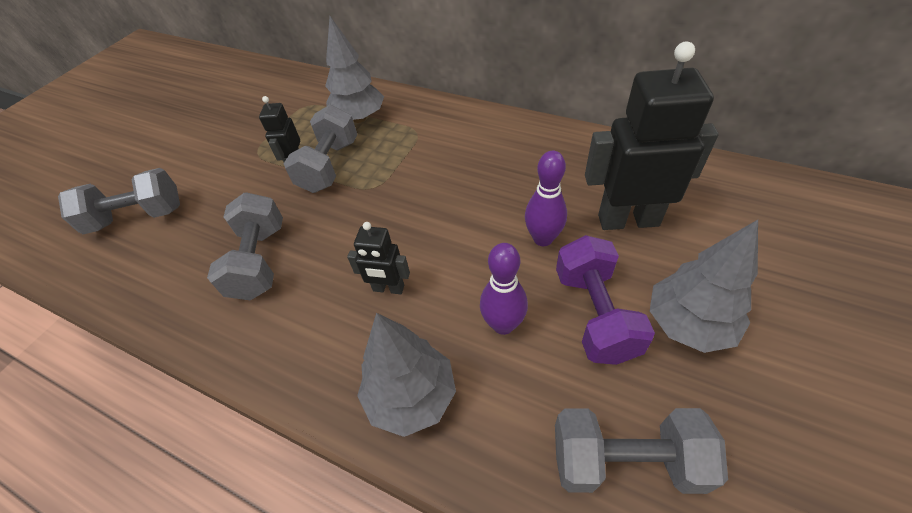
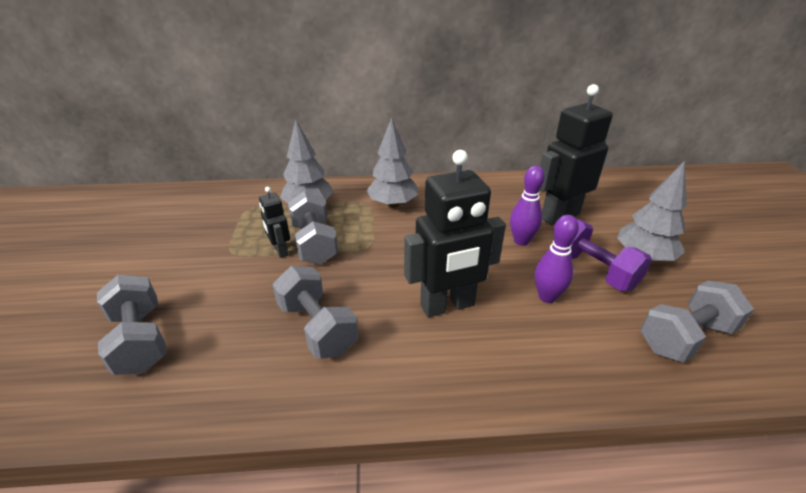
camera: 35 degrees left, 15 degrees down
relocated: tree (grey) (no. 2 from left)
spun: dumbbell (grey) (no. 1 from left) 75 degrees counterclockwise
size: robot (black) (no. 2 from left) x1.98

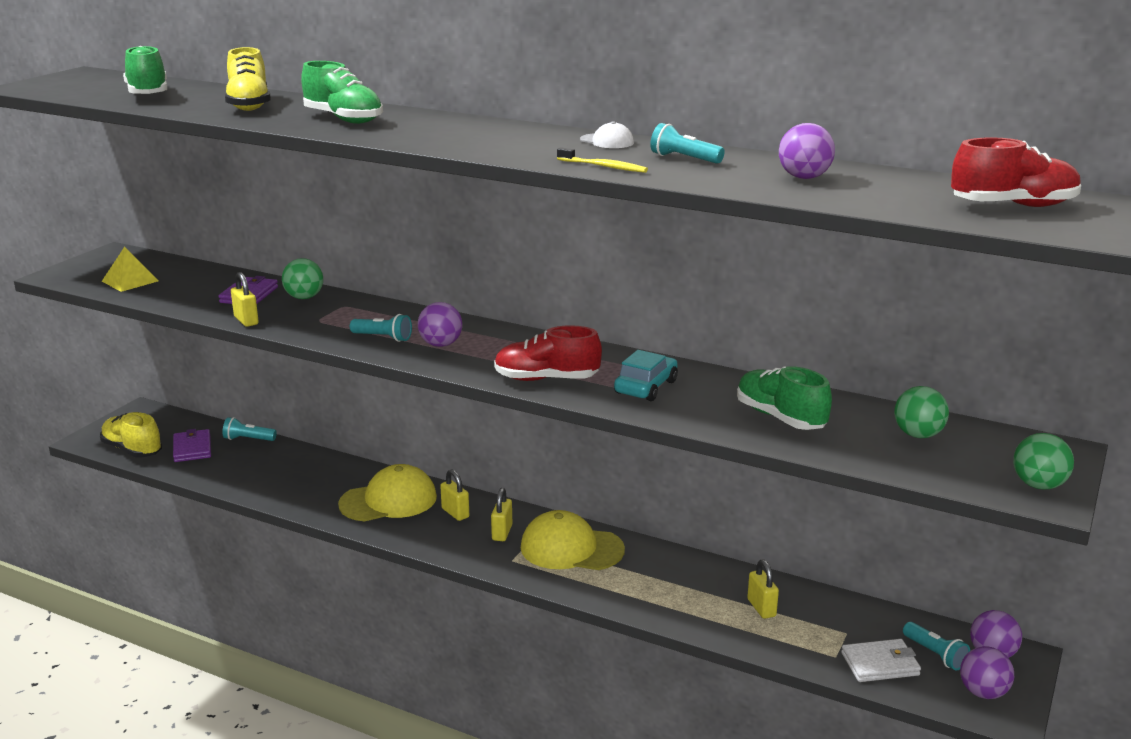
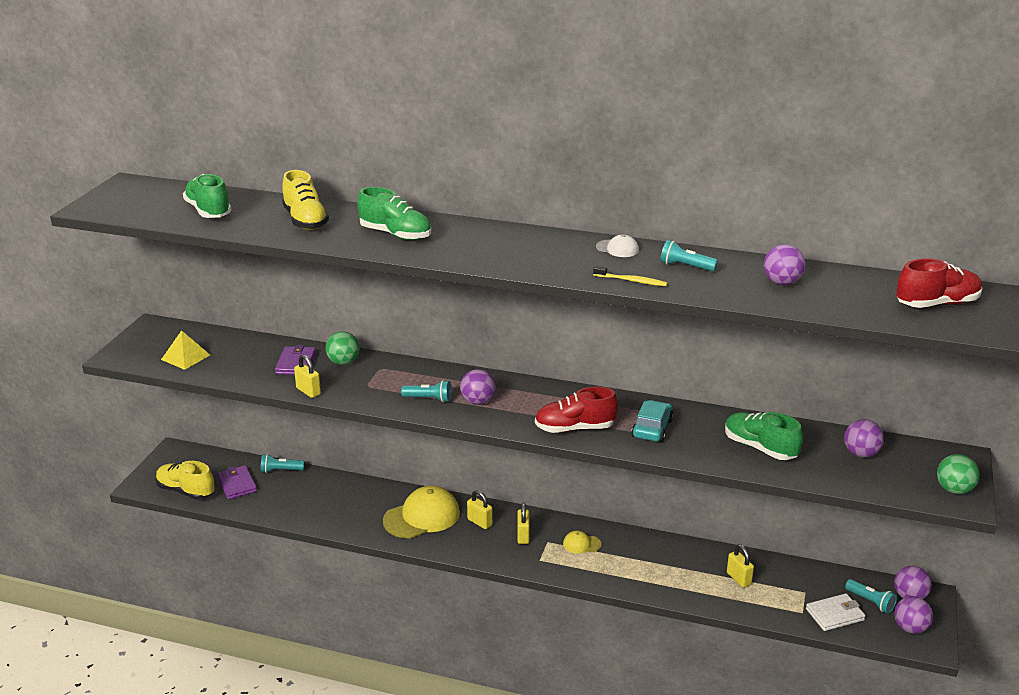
camera: 10 degrees left, 5 degrees up
colour: ball (green) (no. 2 from left) to ball (purple) (no. 3 from left)
size: cap (yellow) (no. 2 from left) x0.47

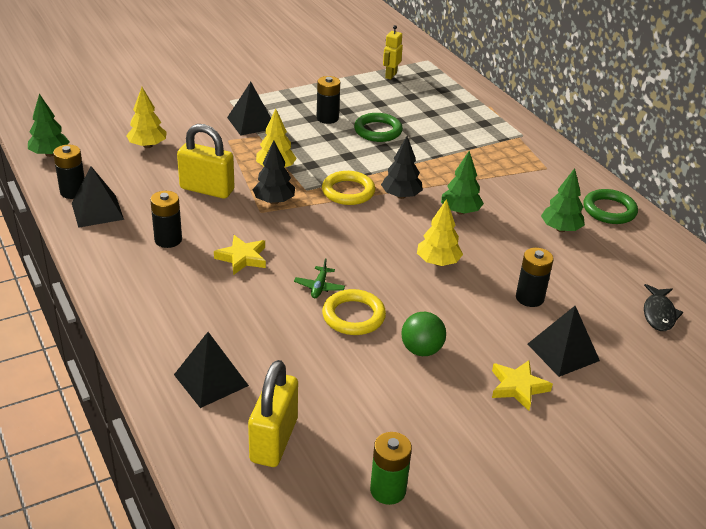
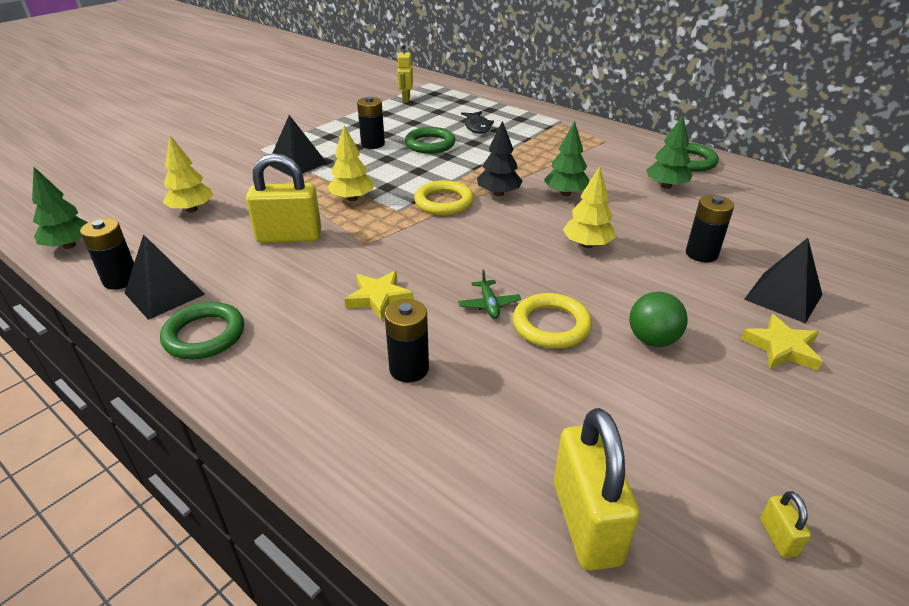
camera: 20 degrees left, 0 degrees up
missing: pyramid (black) (no. 2 from left); tree (black) (no. 1 from left)
appeared: ring (green) (no. 1 from left)
relocated: battery (black) (no. 2 from left in the first image) to battery (black) (no. 3 from left); fish (black)
exchanged: battery (green) to padlock (yellow) (no. 3 from left)

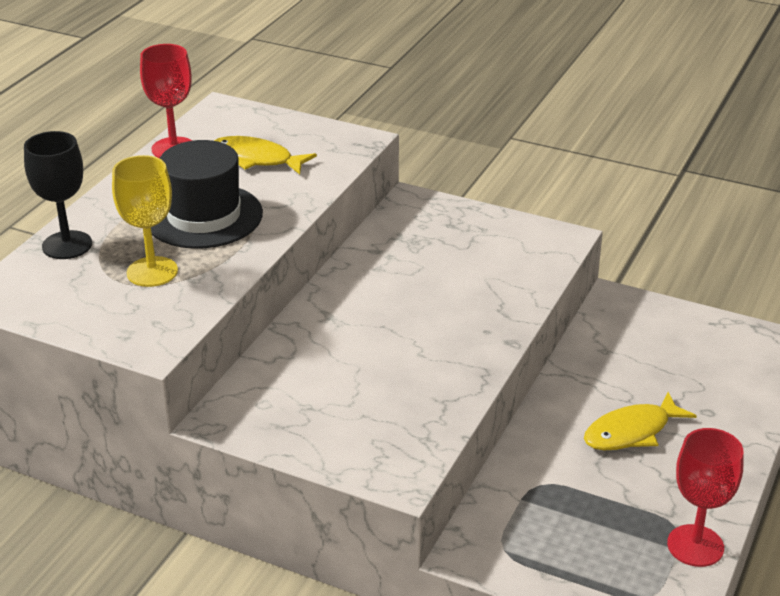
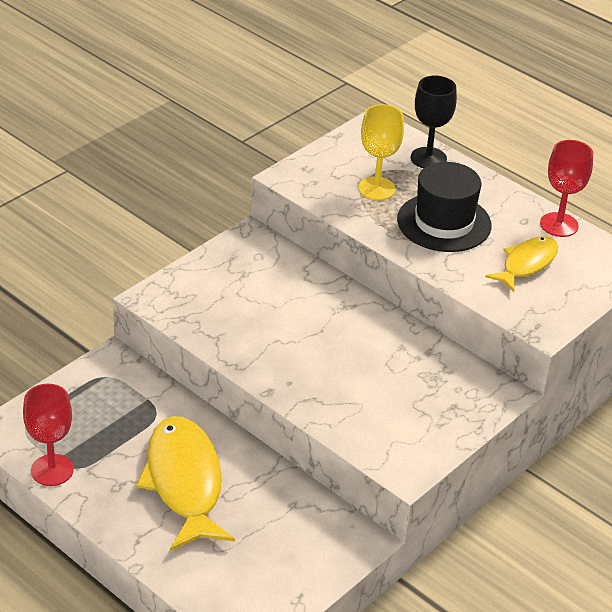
camera: 105 degrees right, 5 degrees up
size: fish (yellow) (no. 2 from left in the first image) x1.70

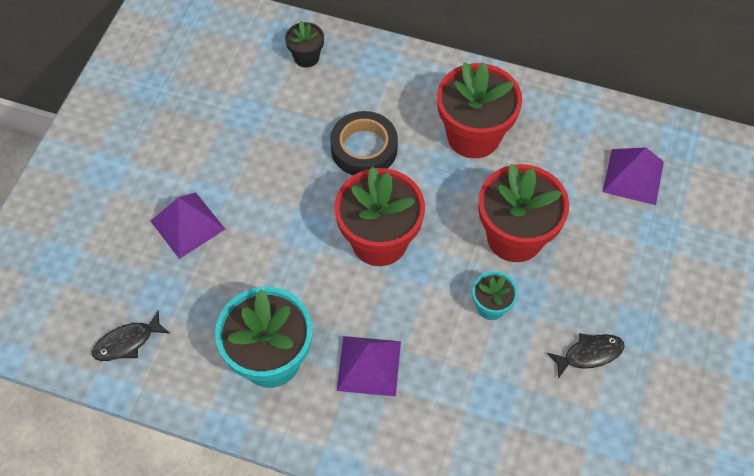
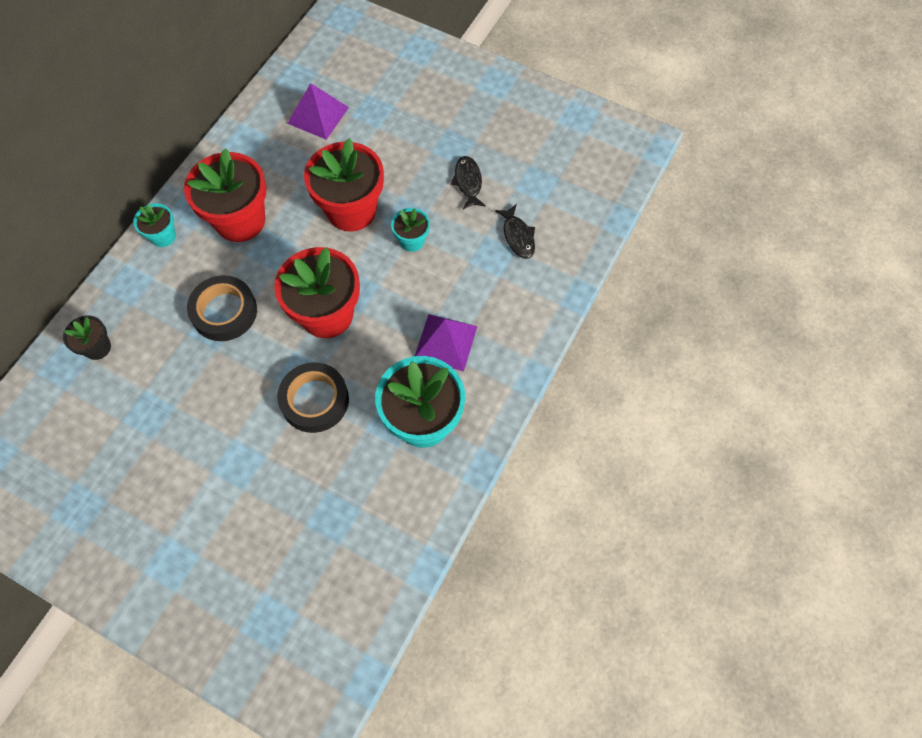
camera: 80 degrees left, 5 degrees up
missing: pyramid (purple) (no. 1 from left)
appeared: flower pot (turquoise) (no. 1 from left); tape (black) (no. 2 from left)
relocated: fish (black) (no. 1 from left in the first image) to fish (black) (no. 2 from left)

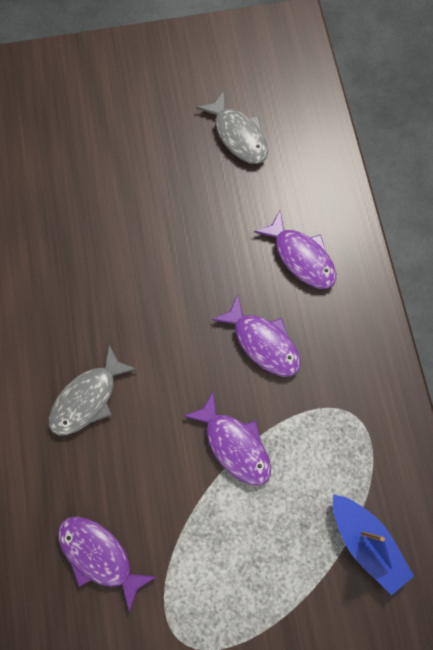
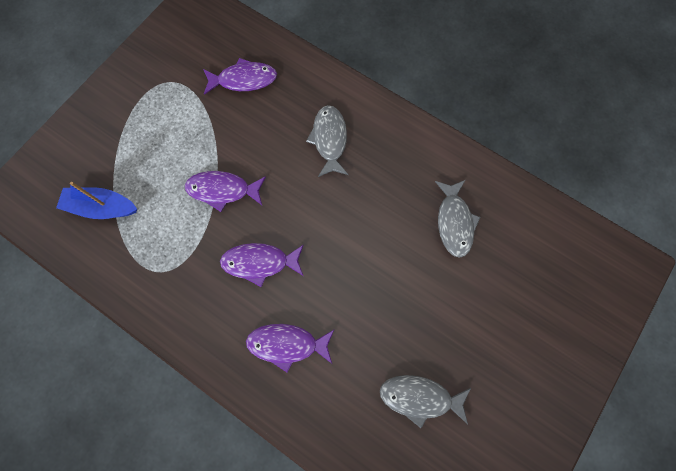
camera: 135 degrees right, 0 degrees up
appeared: fish (grey) (no. 3 from left)

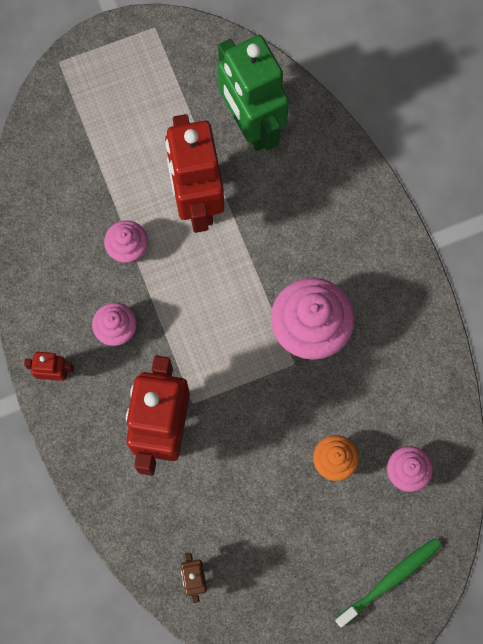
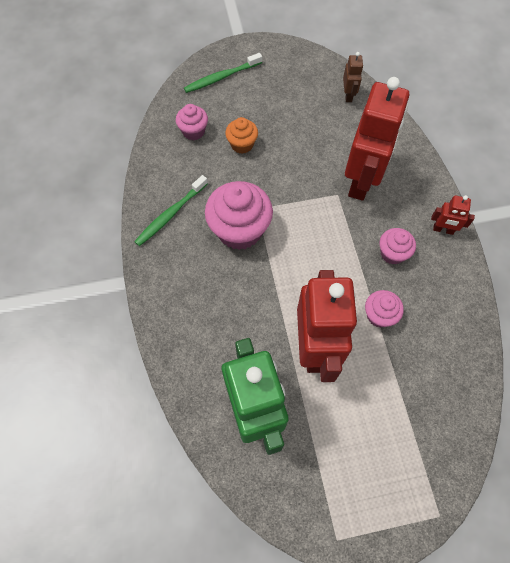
camera: 170 degrees left, 10 degrees down
appeared: toothbrush (green) (no. 1 from left)

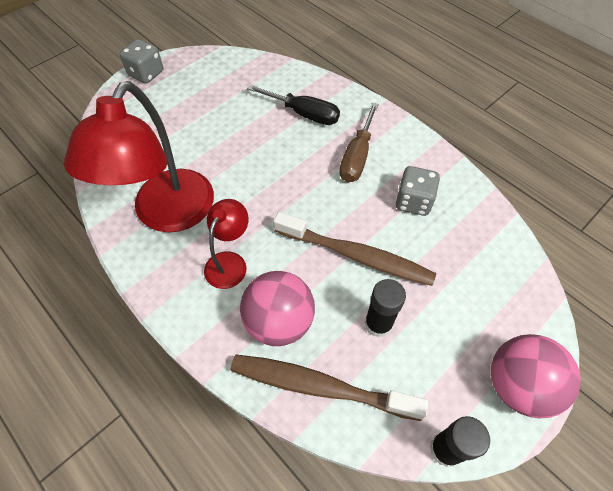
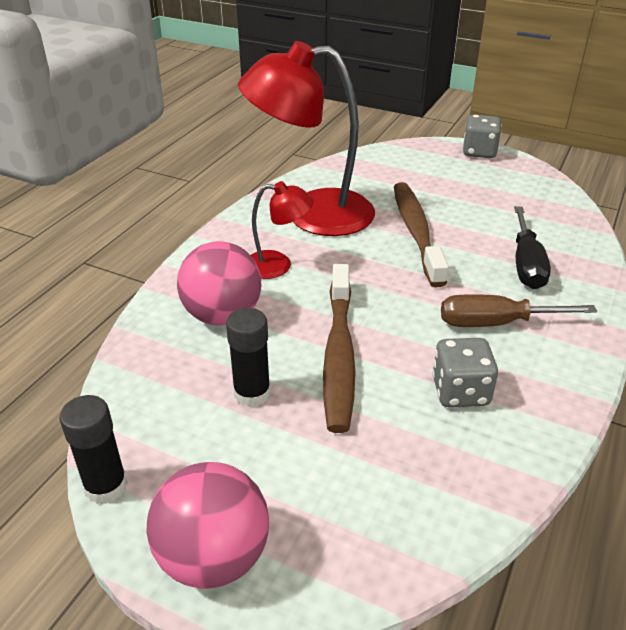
camera: 70 degrees right, 20 degrees down
relocated: toothbrush (brown) (no. 1 from left in the first image) to toothbrush (brown) (no. 2 from left)

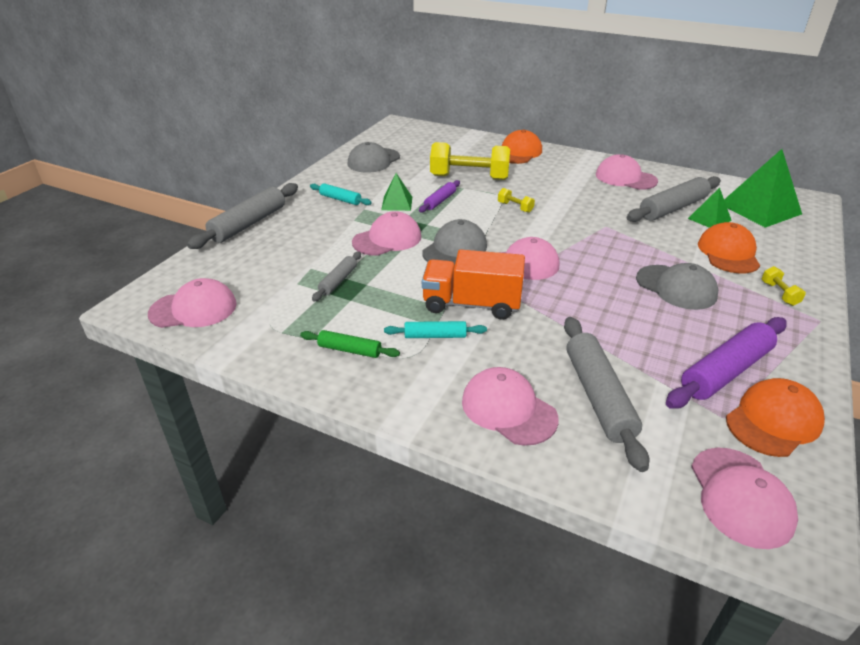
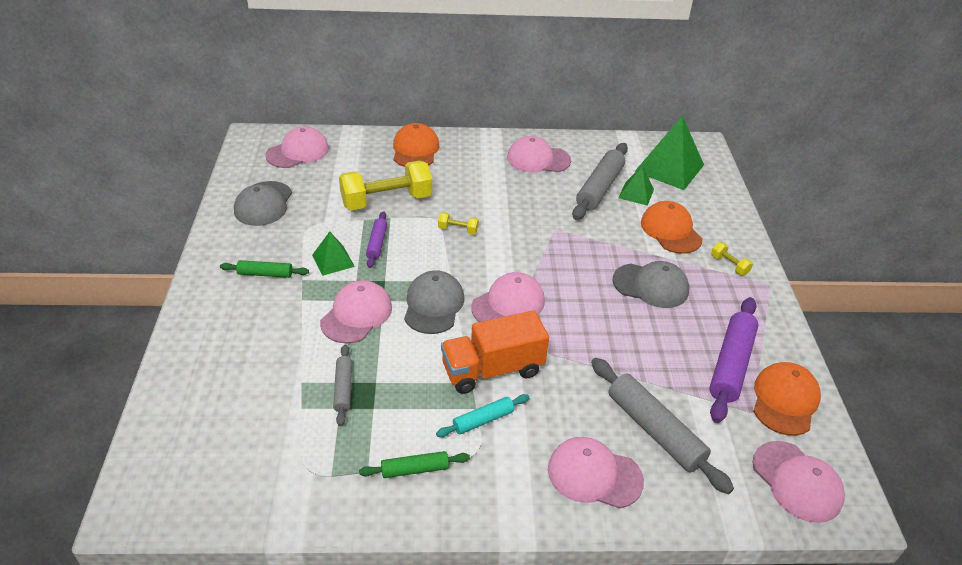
camera: 30 degrees left, 5 degrees up
missing: rolling pin (grey) (no. 1 from left)
relocated: cap (pink) (no. 1 from left)
colour: rolling pin (turquoise) (no. 1 from left) to rolling pin (green) (no. 1 from left)

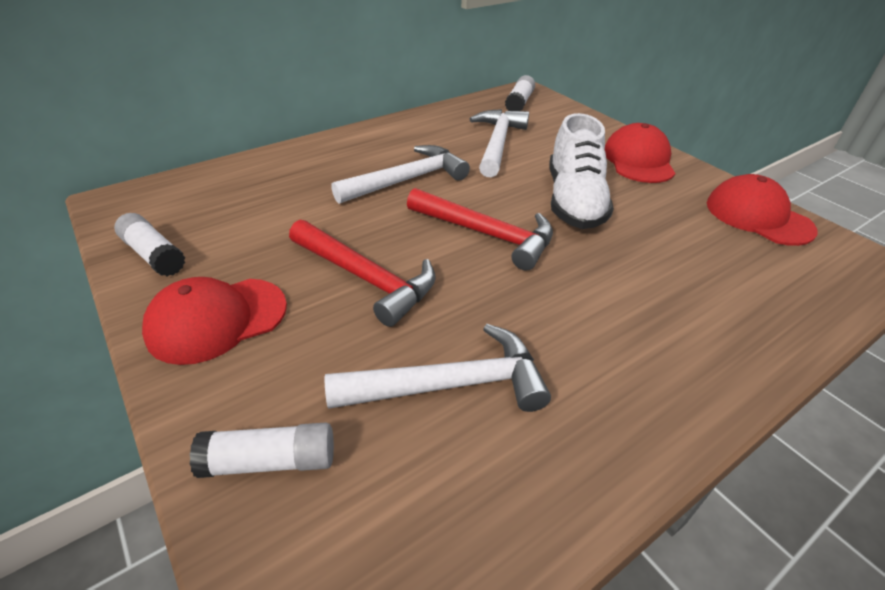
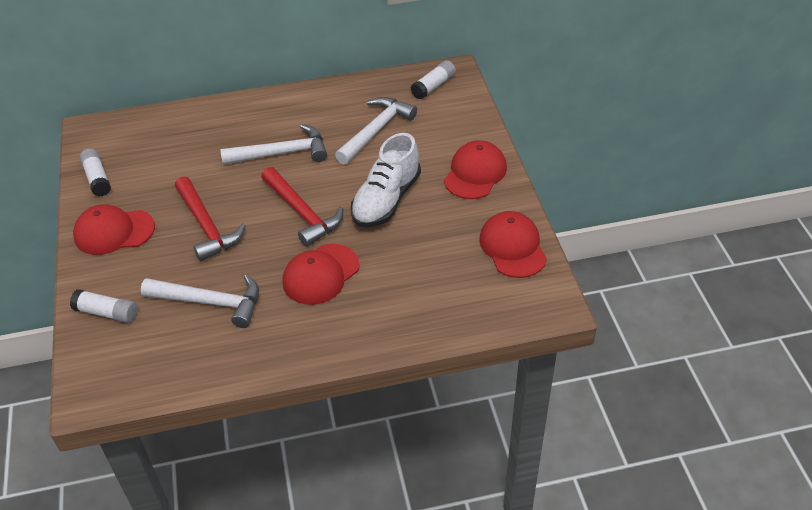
camera: 25 degrees right, 5 degrees up
appeared: cap (red) (no. 2 from left)

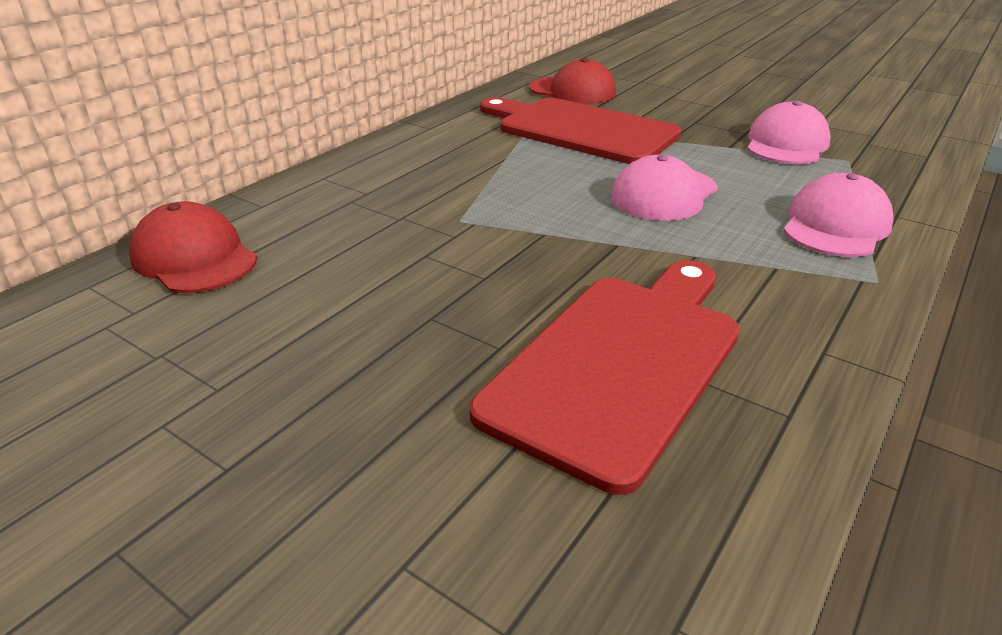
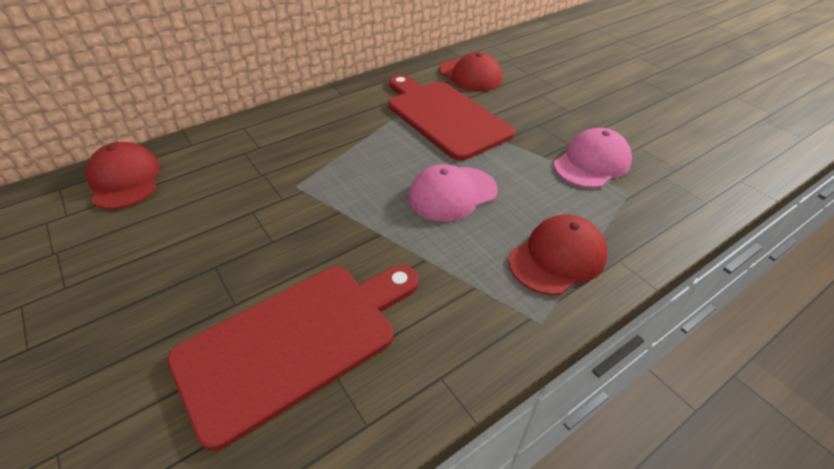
camera: 20 degrees right, 10 degrees up
colour: cap (pink) (no. 3 from left) to cap (red) (no. 3 from left)

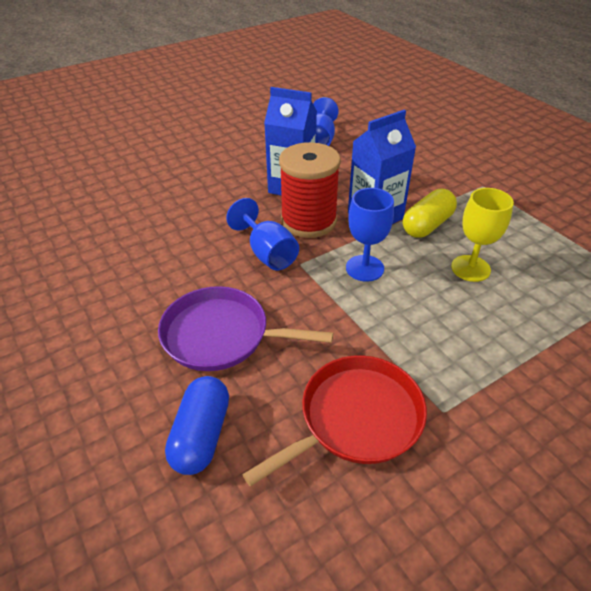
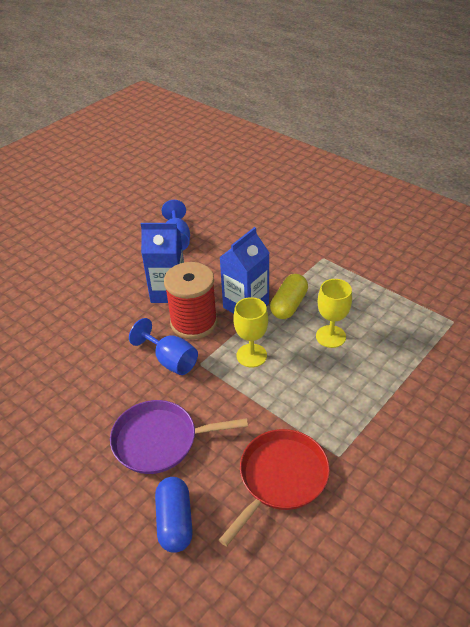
camera: 15 degrees left, 0 degrees up
colour: goblet (blue) (no. 3 from left) to goblet (yellow) (no. 1 from left)

